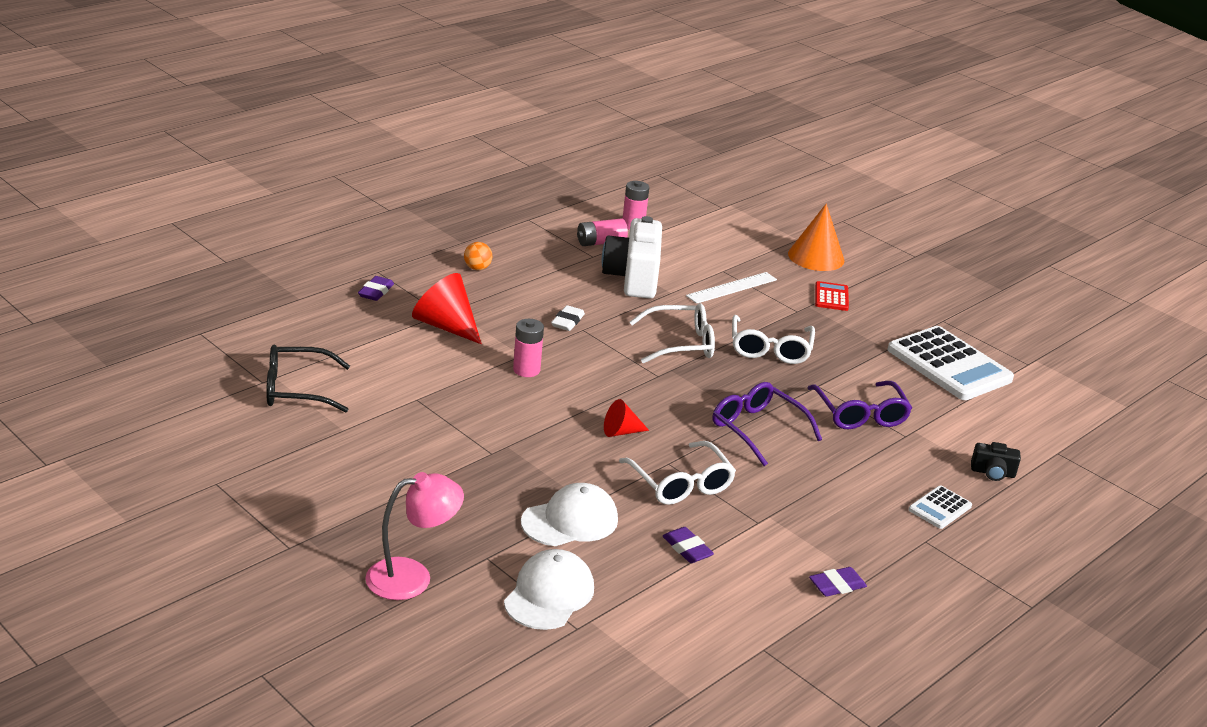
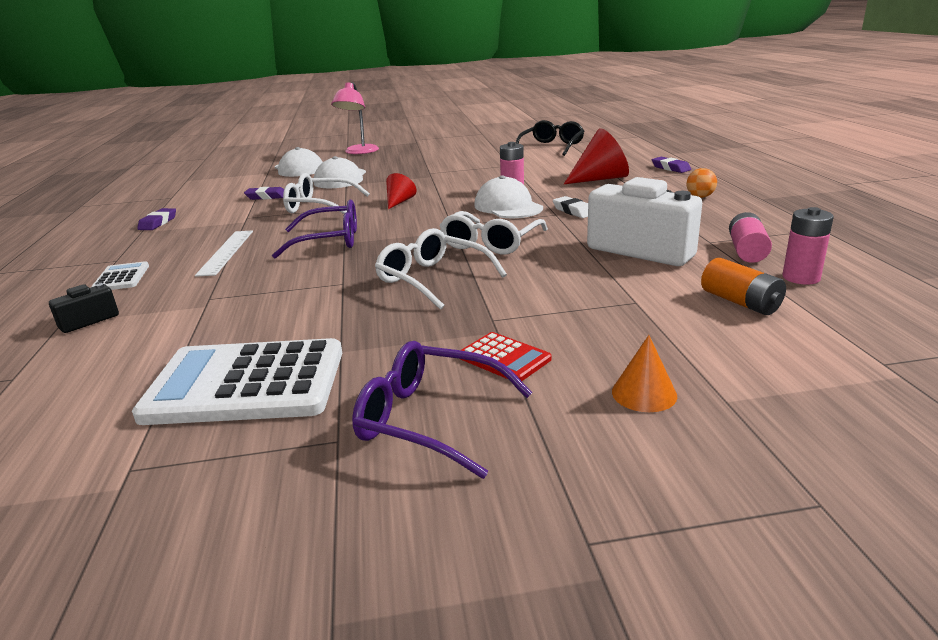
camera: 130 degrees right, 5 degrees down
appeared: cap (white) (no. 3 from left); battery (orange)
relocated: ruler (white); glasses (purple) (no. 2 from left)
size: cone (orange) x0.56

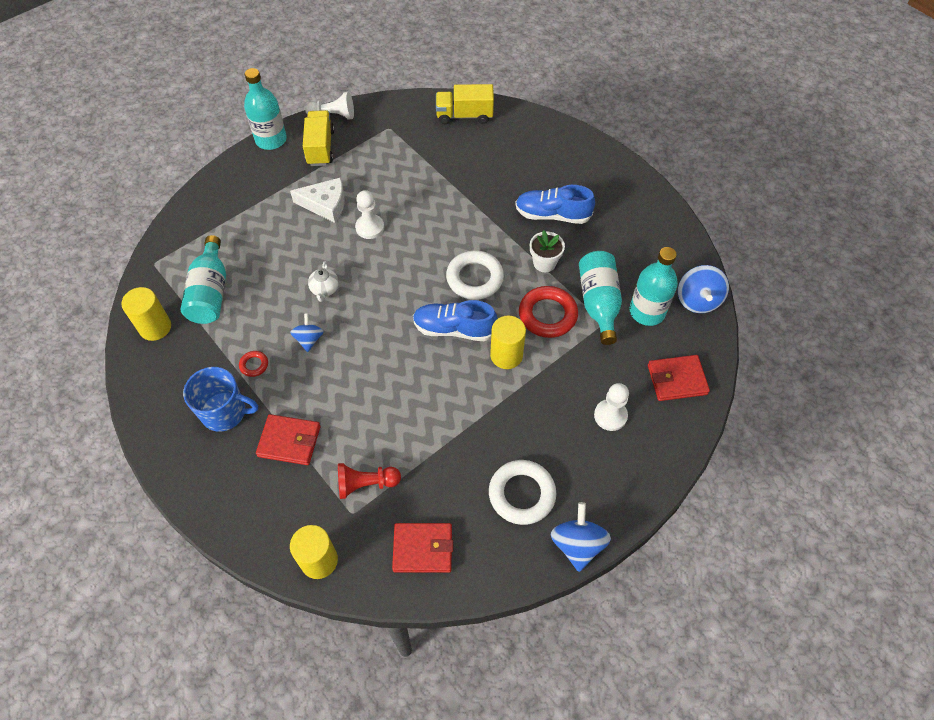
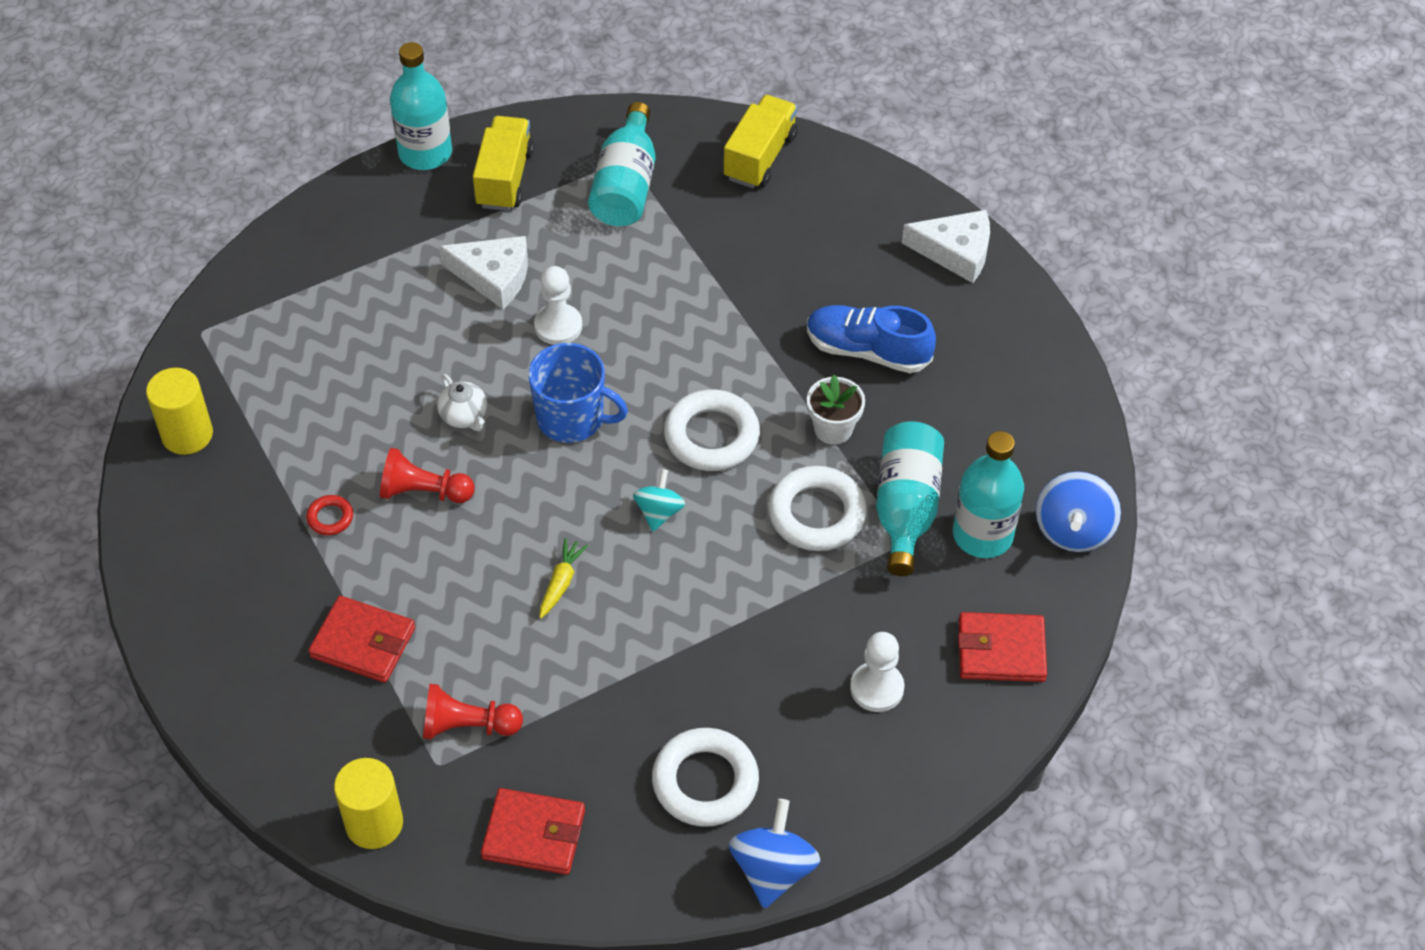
camera: 10 degrees right, 5 degrees down
missing: pawn (white) (no. 1 from left); cylinder (yellow) (no. 3 from left)
appeared: carrot (yellow); cheese (white) (no. 2 from left)
relocated: mug (blue); bottle (turquoise) (no. 1 from left in the first image) to bottle (turquoise) (no. 2 from left)
exchanged: spinning top (blue) (no. 1 from left) to pawn (red) (no. 1 from left); shoe (blue) (no. 1 from left) to spinning top (turquoise)
colour: ring (red) (no. 2 from left) to ring (white) (no. 3 from left)
spun: teapot (white) 45 degrees counterclockwise; truck (yellow) (no. 2 from left) 105 degrees clockwise

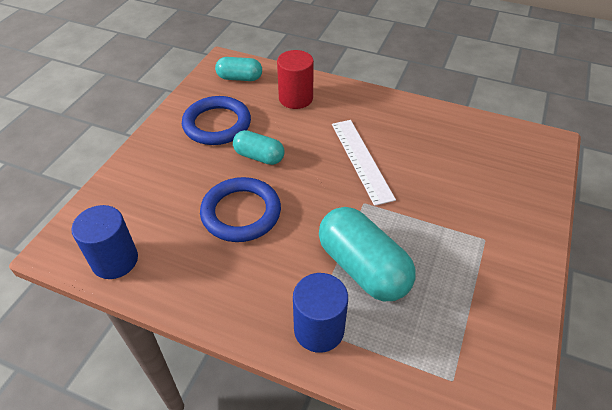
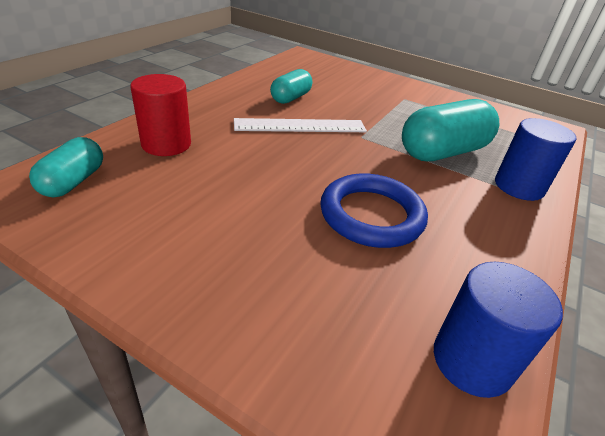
camera: 85 degrees left, 10 degrees down
missing: ring (blue) (no. 1 from left)
relocated: capsule (turquoise) (no. 2 from left)

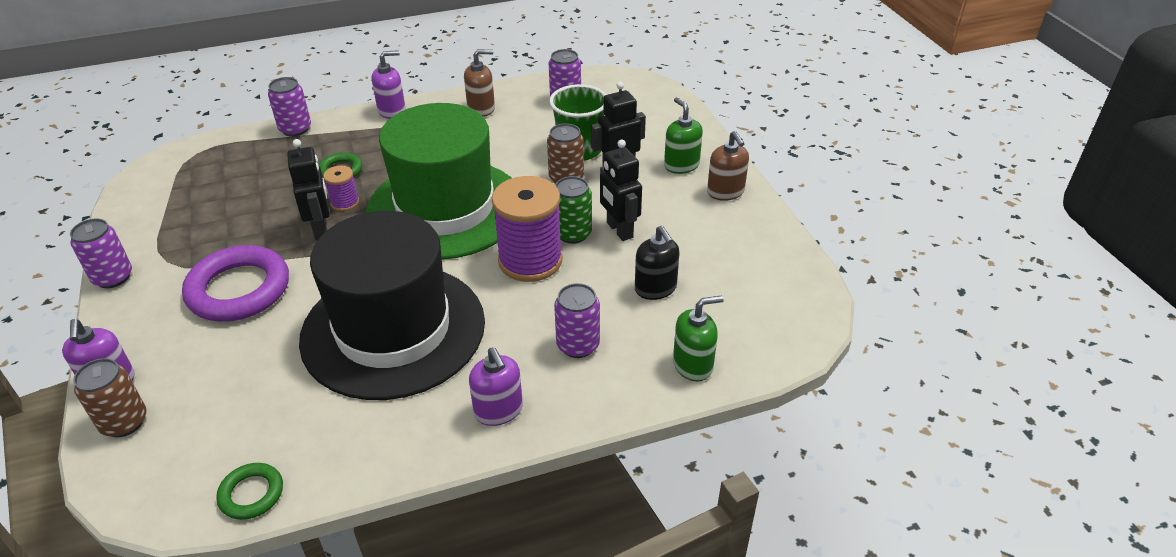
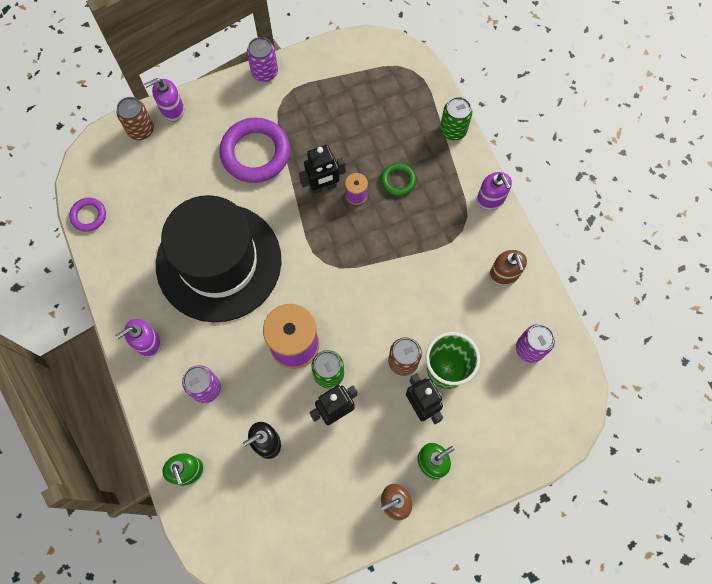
camera: 85 degrees right, 30 degrees up
missing: hat (green)
colour: ring (green) (no. 1 from left) to ring (purple) (no. 1 from left); can (purple) (no. 2 from left) to can (green) (no. 2 from left)

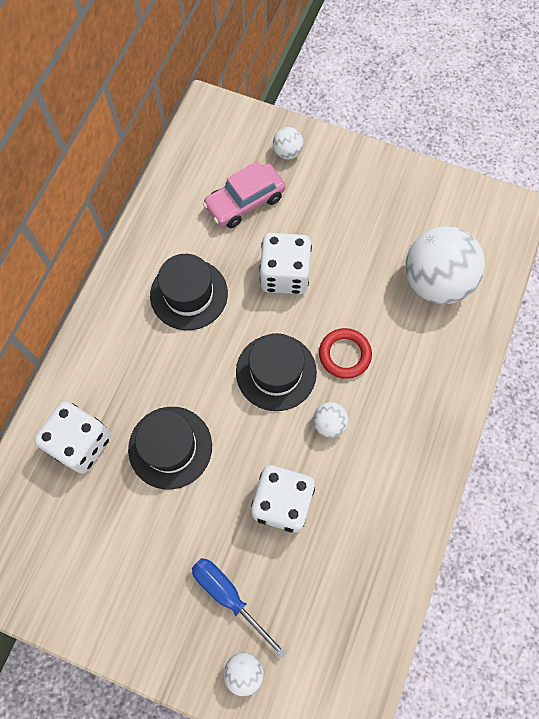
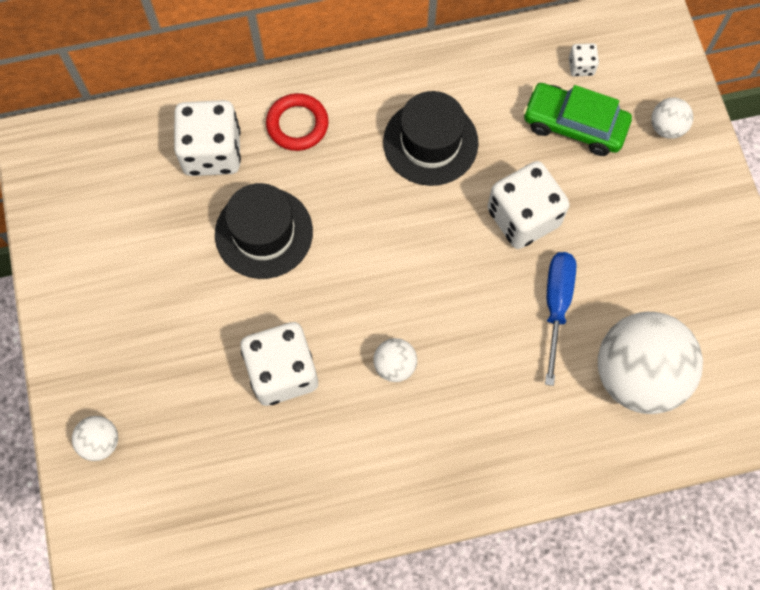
camera: 55 degrees right, 0 degrees up
missing: hat (black) (no. 3 from left)
appeared: dice (white) (no. 4 from left)
relocated: ring (red); screwdriver (blue)
colour: car (pink) to car (green)

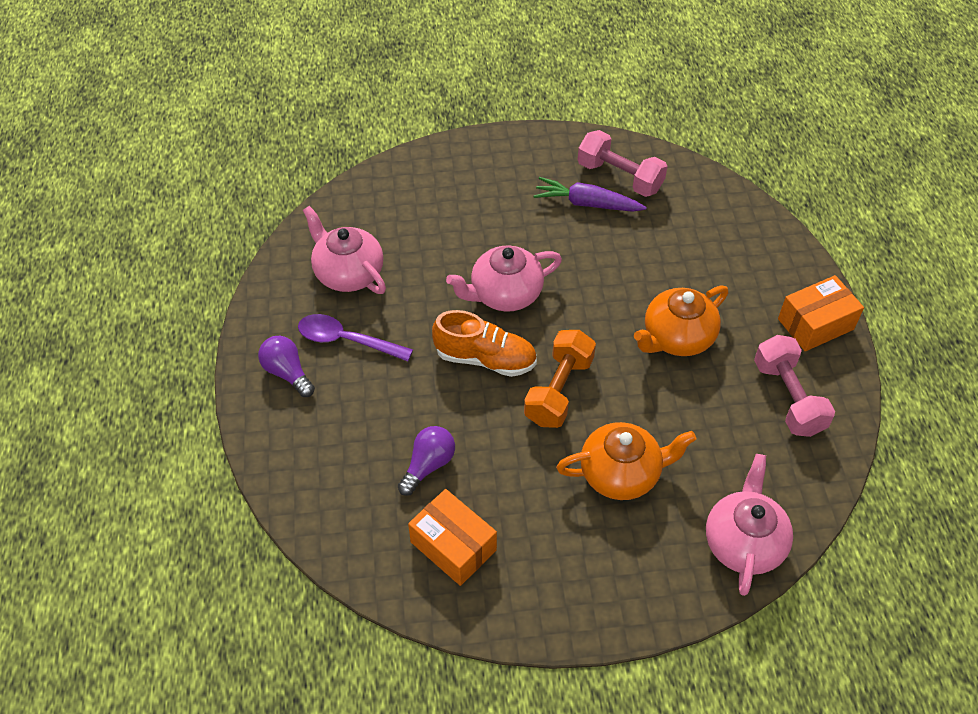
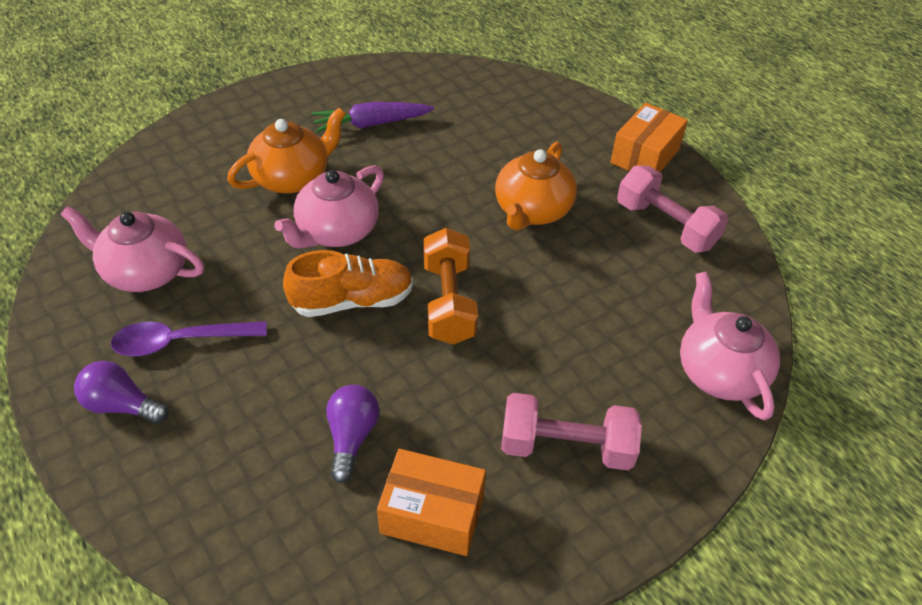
camera: 30 degrees left, 5 degrees down
relocated: teapot (orange) (no. 1 from left); dumbbell (pink) (no. 1 from left)

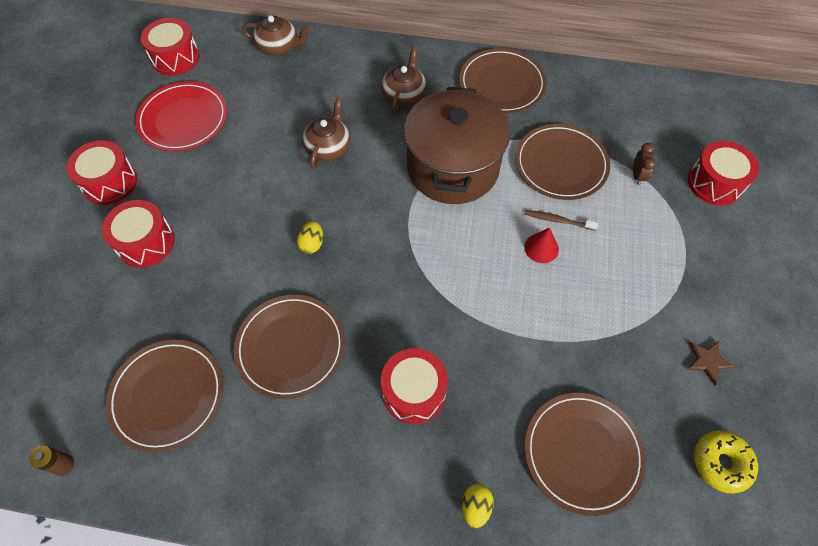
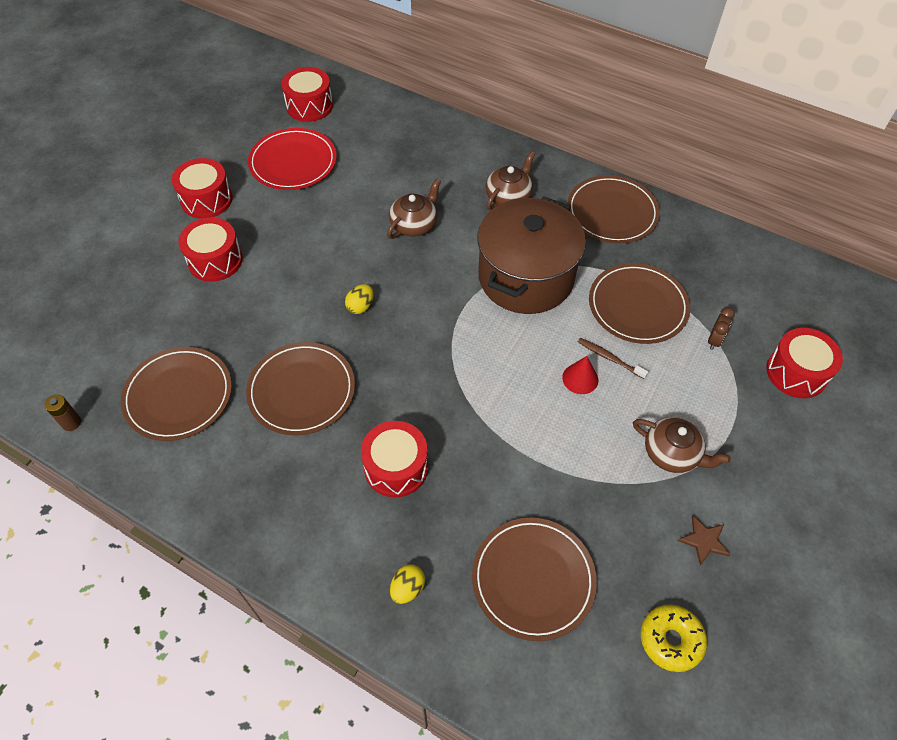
camera: 20 degrees right, 5 degrees down
relocated: teapot (brown) (no. 1 from left in the first image) to teapot (brown) (no. 3 from left)

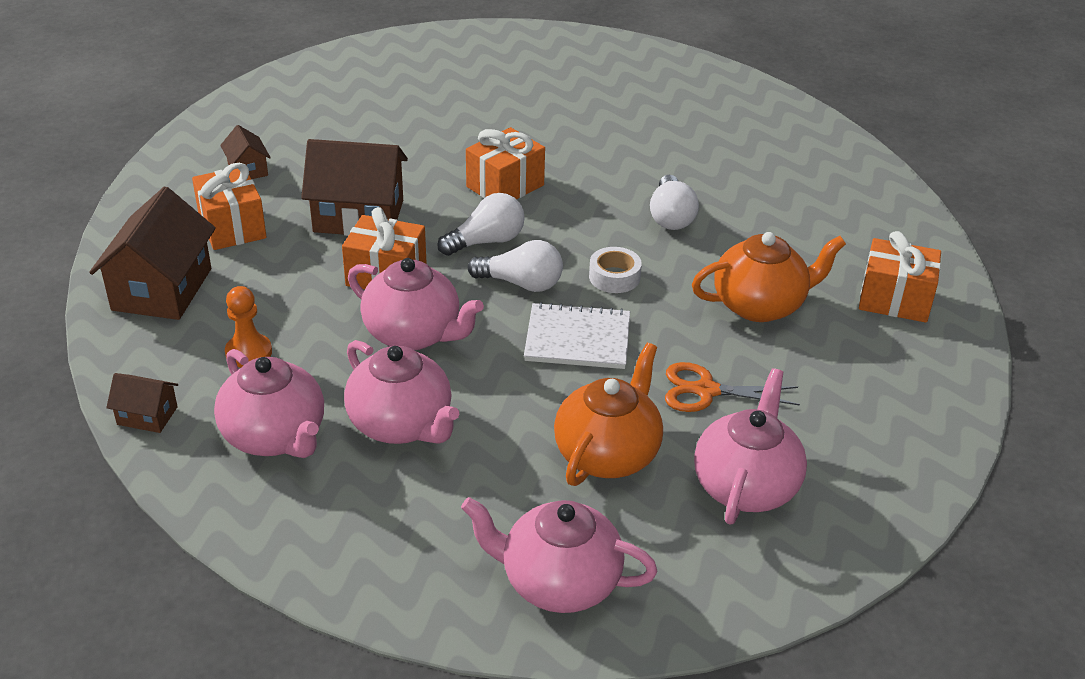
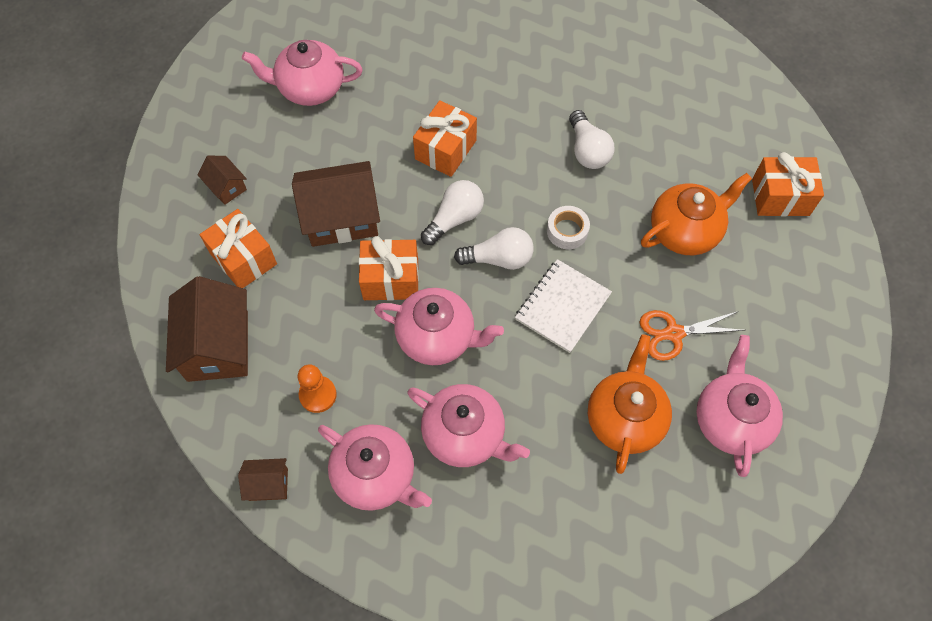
camera: 15 degrees left, 25 degrees up
relocated: teapot (pink) (no. 4 from left in the first image) to teapot (pink) (no. 1 from left)
spun: notebook (white) 45 degrees counterclockwise

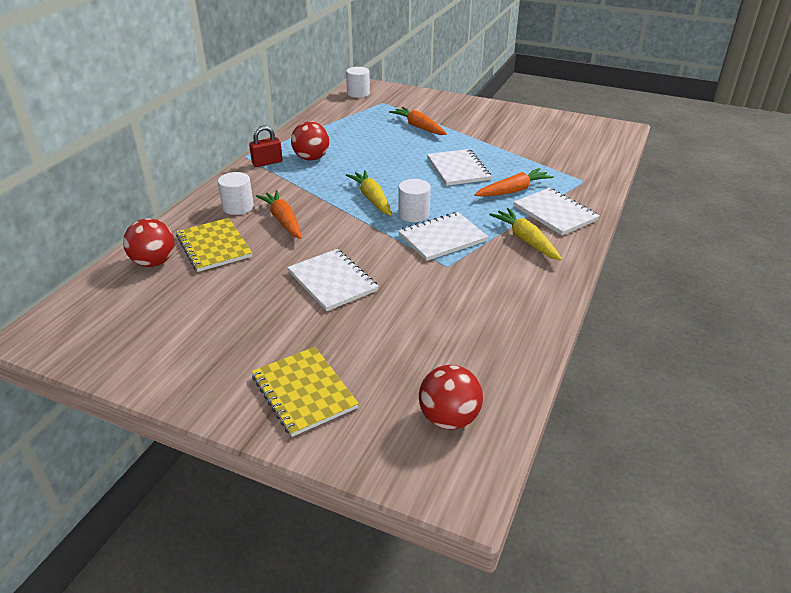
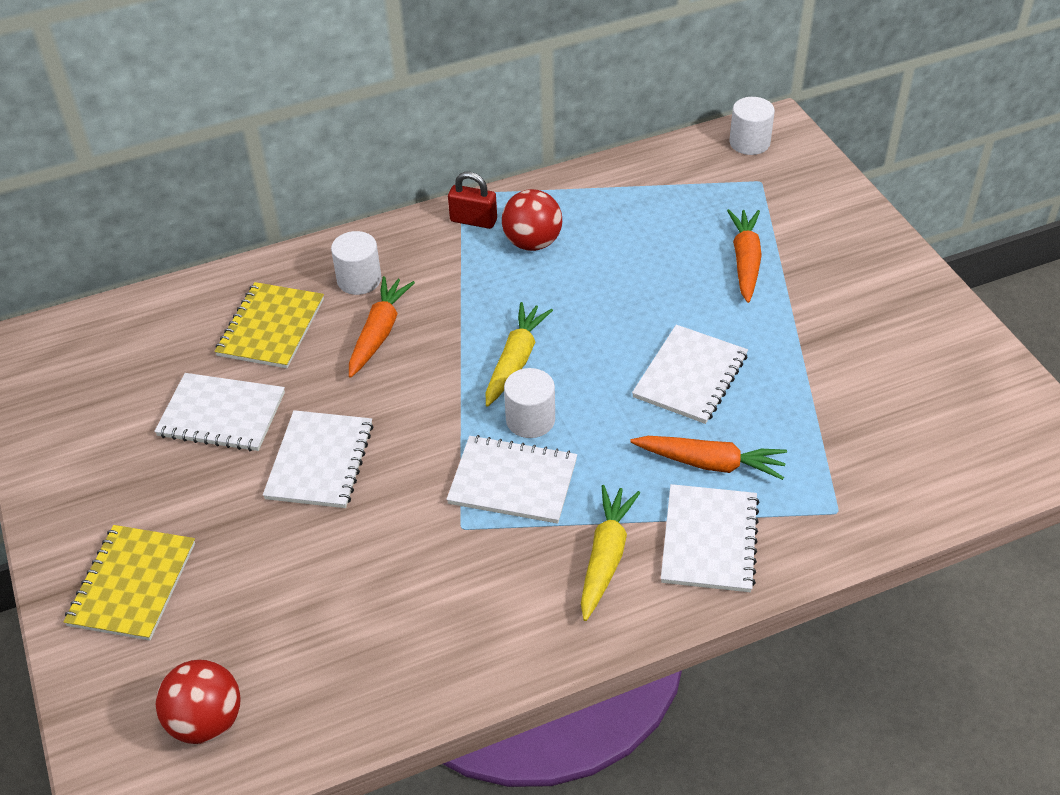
camera: 45 degrees right, 10 degrees up
missing: ball (red) (no. 1 from left)
appeared: notebook (white) (no. 1 from left)

